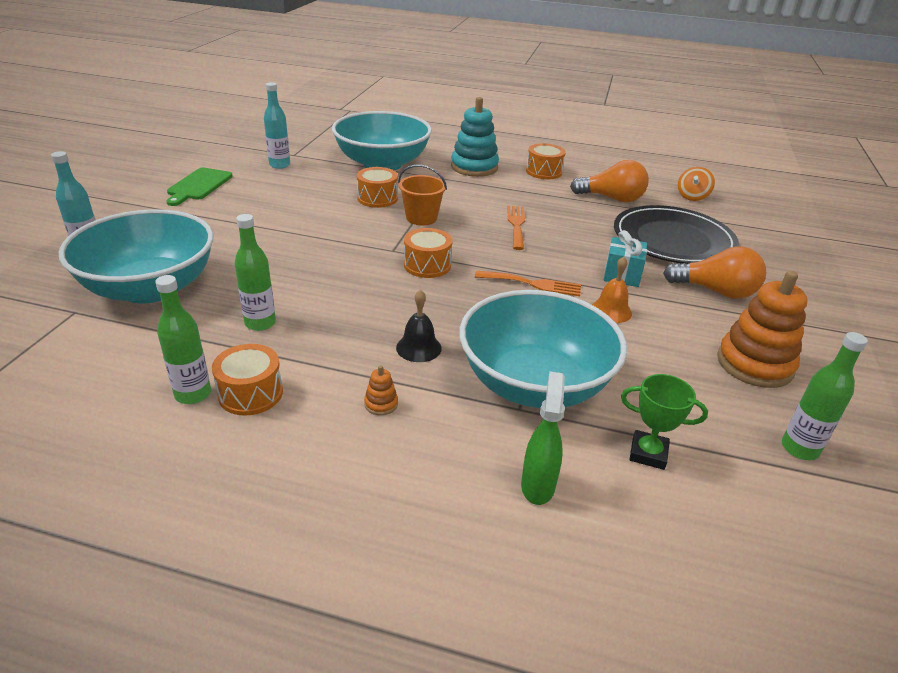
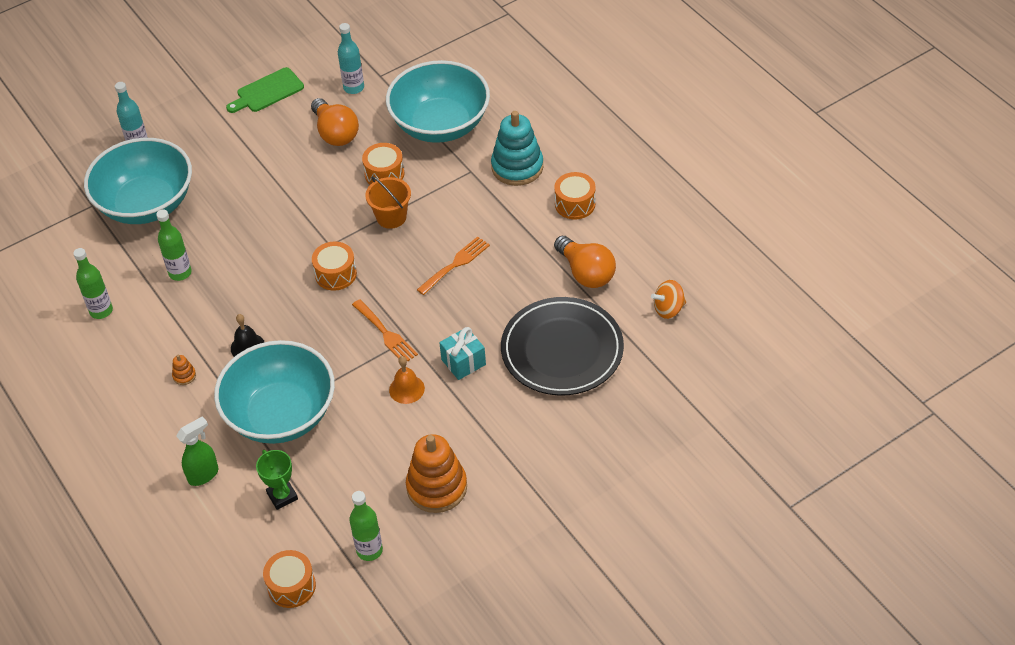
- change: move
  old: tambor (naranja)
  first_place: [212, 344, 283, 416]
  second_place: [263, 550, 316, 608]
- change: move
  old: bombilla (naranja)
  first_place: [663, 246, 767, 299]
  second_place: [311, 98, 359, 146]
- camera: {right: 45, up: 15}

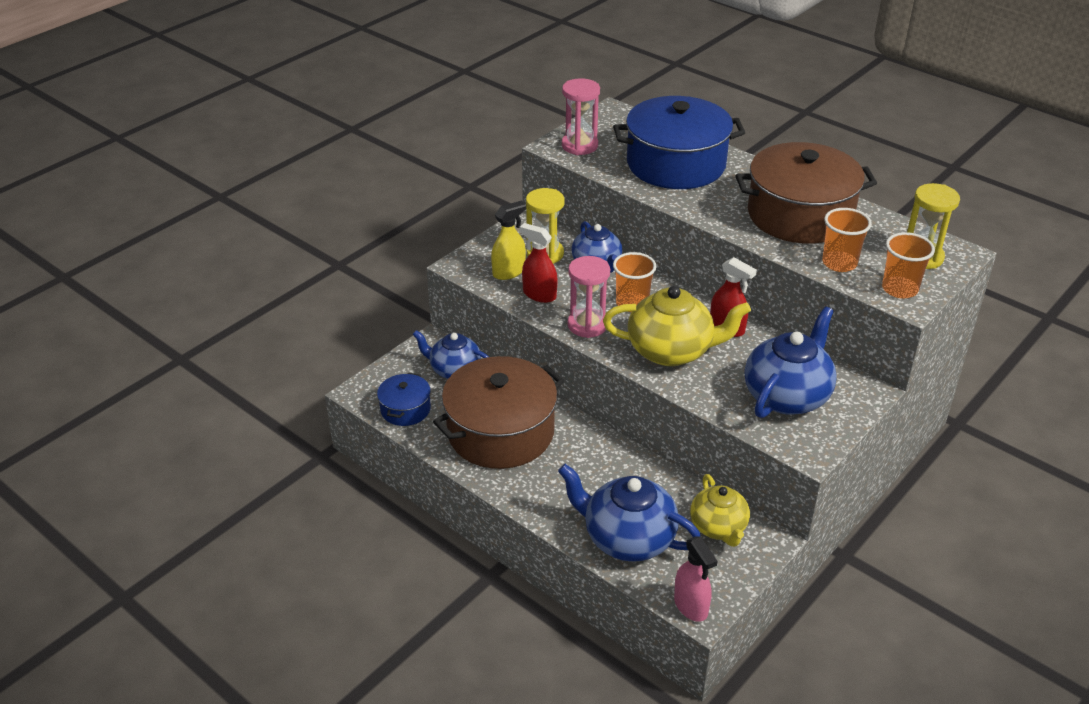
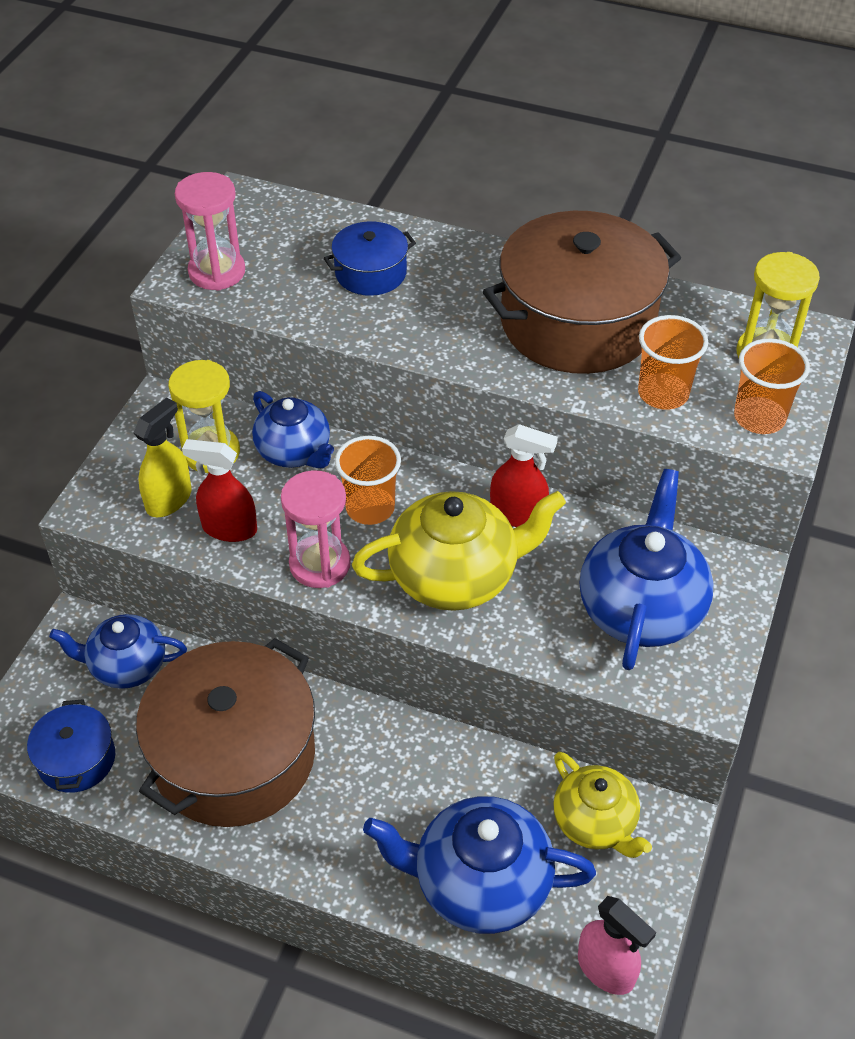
- change: resize
  old: olla (azul)
  first_place: [613, 96, 745, 189]
  second_place: [324, 221, 416, 296]
  factor: 0.48
- camera: {right: -20, up: 10}

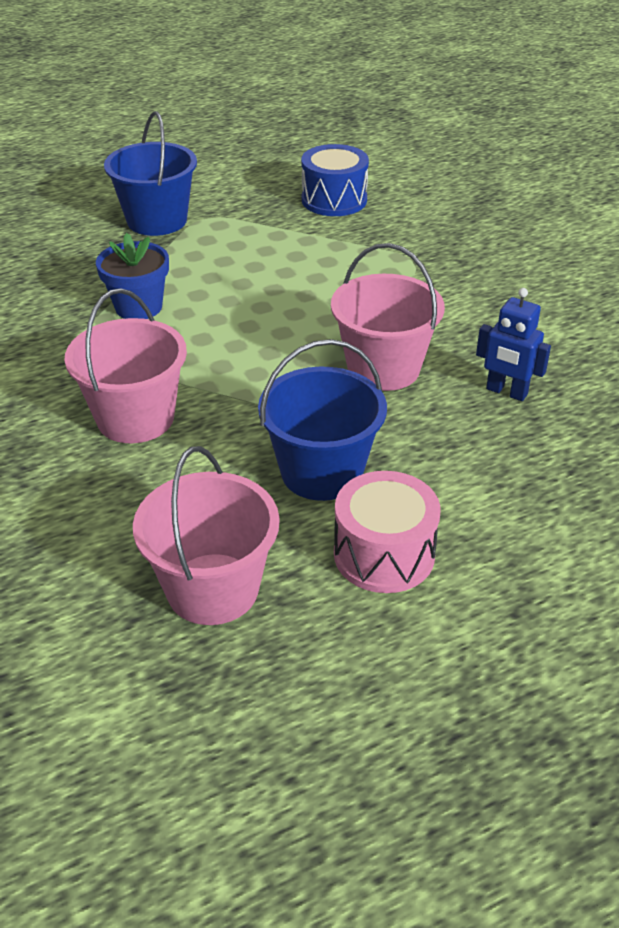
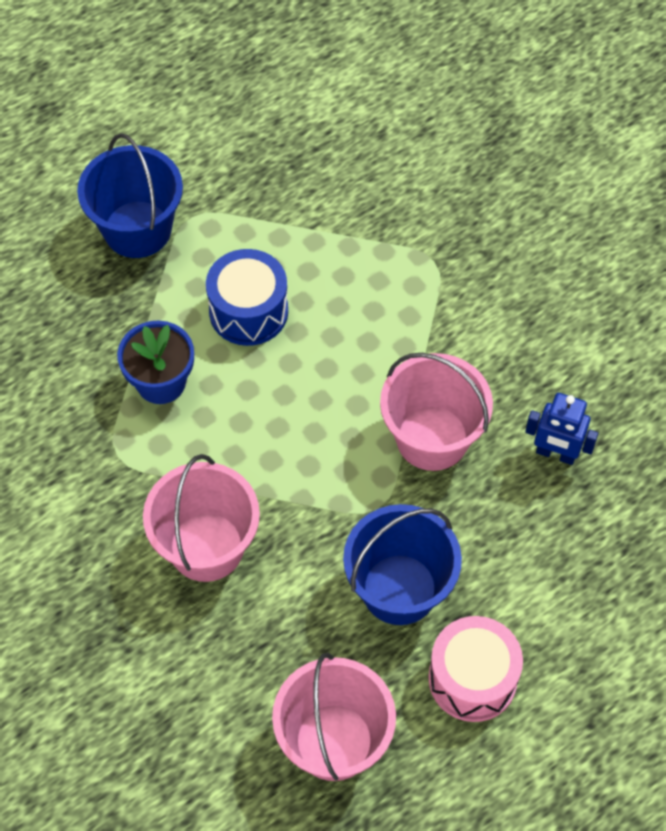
- change: move
  old: tambor (azul)
  first_place: [301, 144, 369, 216]
  second_place: [206, 249, 288, 346]
- camera: {right: -10, up: 20}

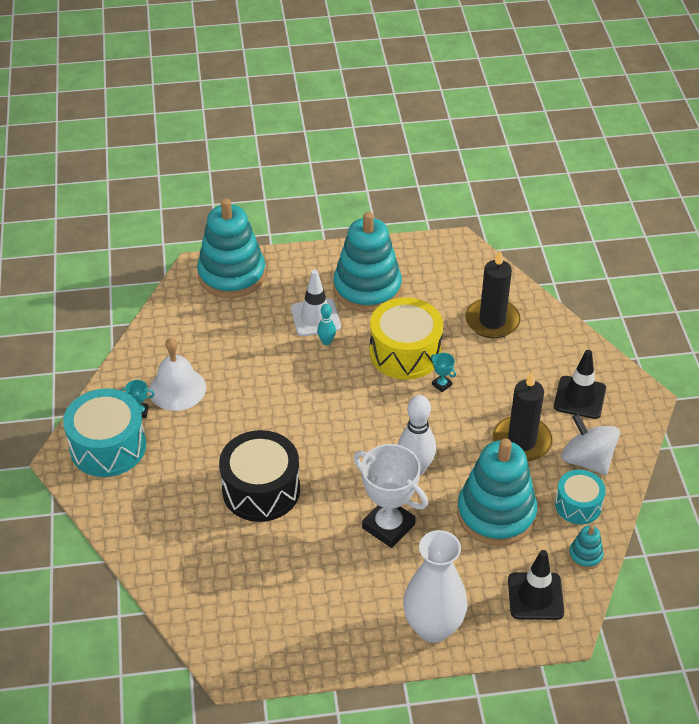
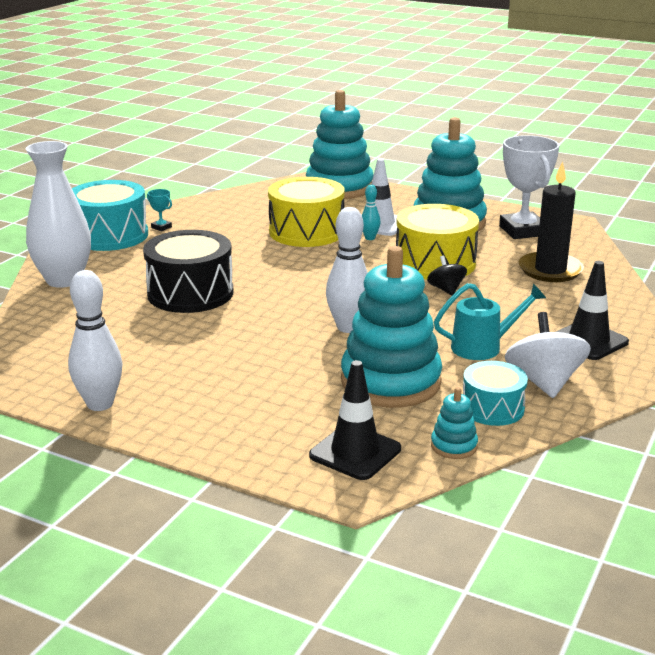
- change: delete
  old: campana (blanco)
  first_place: [149, 338, 206, 411]
- change: move
  old: trofeo (blanco)
  first_place: [354, 444, 428, 548]
  second_place: [499, 135, 559, 239]
- change: move
  old: florero (blanco)
  first_place: [403, 530, 467, 643]
  second_place: [26, 141, 91, 288]
- change: replace
  old: trofeo (turquesa)
  new: peonza (negro)
  first_place: [431, 353, 456, 392]
  second_place: [427, 256, 467, 296]
- change: replace
  old: vela (negro)
  new: regadera (turquesa)
  first_place: [493, 372, 552, 462]
  second_place: [434, 283, 546, 360]
- change: insert
  new: bolo (blanco)
  second_place: [68, 270, 123, 411]
- change: insert
  new: tambor (amarillo)
  second_place: [268, 177, 345, 247]
- camera: {right: 35, up: -20}

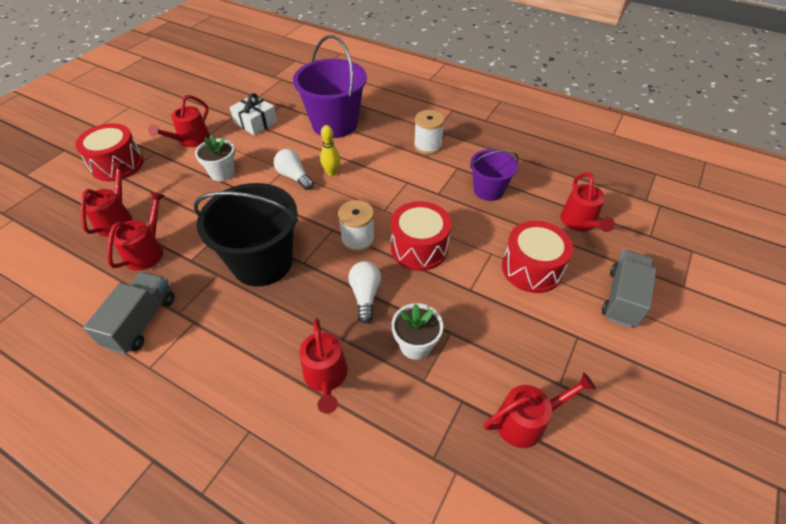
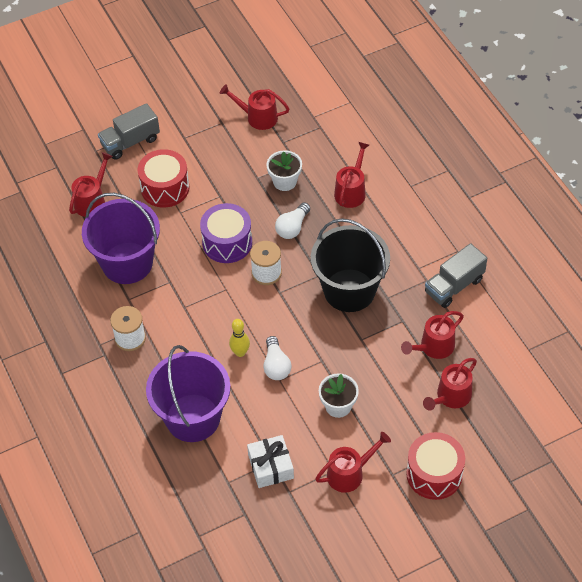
- change: recolor
  old: tambor (rojo)
  new: tambor (morado)
  first_place: [391, 201, 452, 271]
  second_place: [200, 203, 252, 263]
- change: resize
  old: balde (morado)
  first_place: [470, 149, 519, 201]
  second_place: [82, 193, 160, 284]
  factor: 1.73
- camera: {right: -145, up: 5}

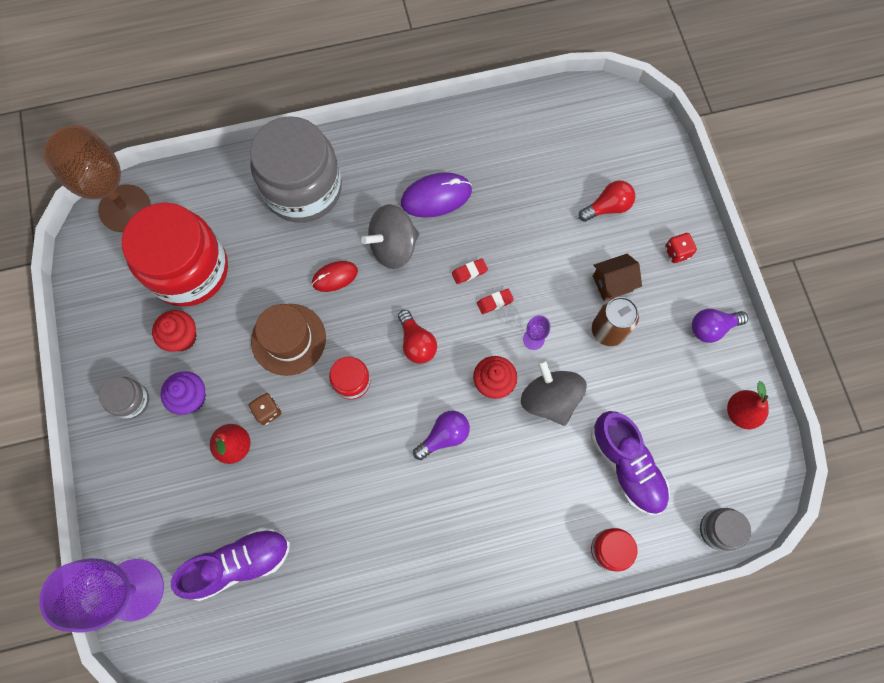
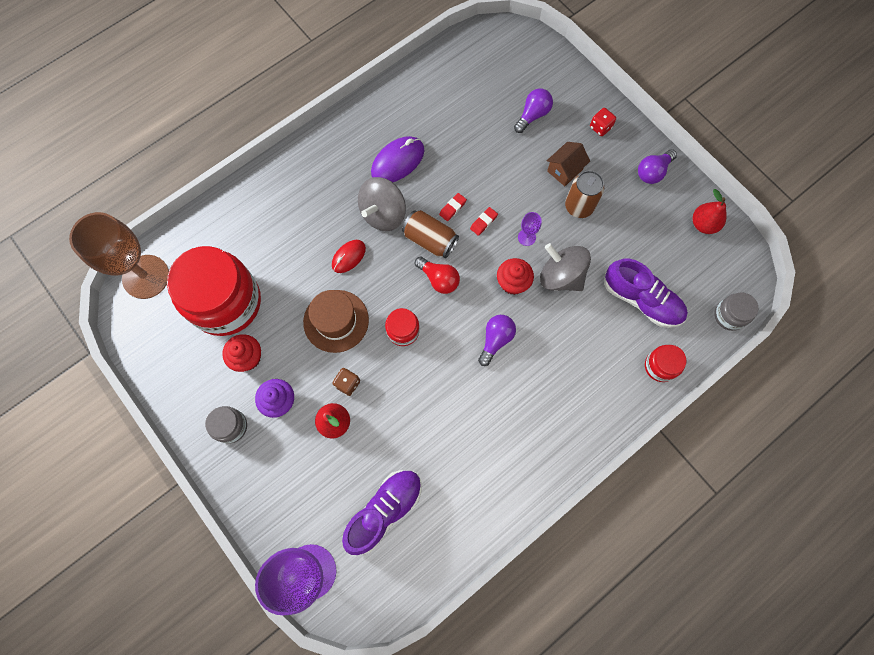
- change: delete
  old: tarro (gris)
  first_place: [250, 116, 342, 223]
- change: recolor
  old: bombilla (rojo)
  new: bombilla (morado)
  first_place: [579, 180, 635, 222]
  second_place: [514, 88, 553, 133]
- change: insert
  new: lata (marrón)
  second_place: [402, 210, 459, 258]
- camera: {right: -25, up: 0}

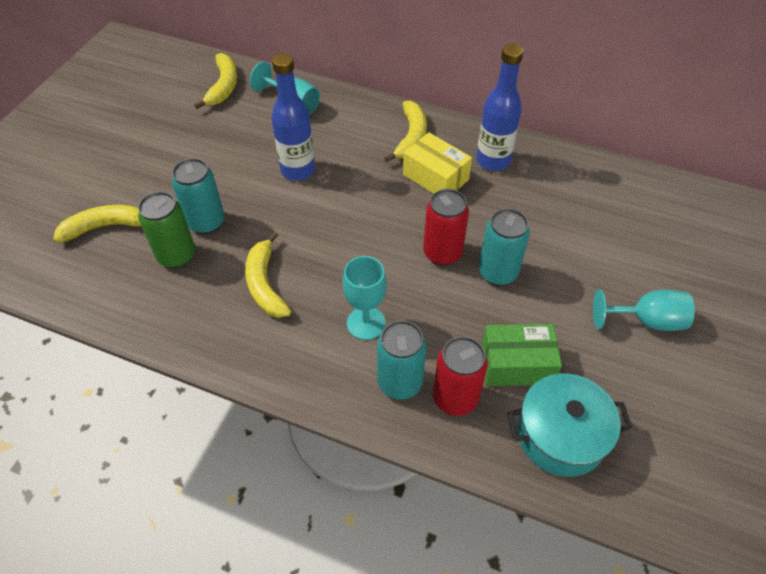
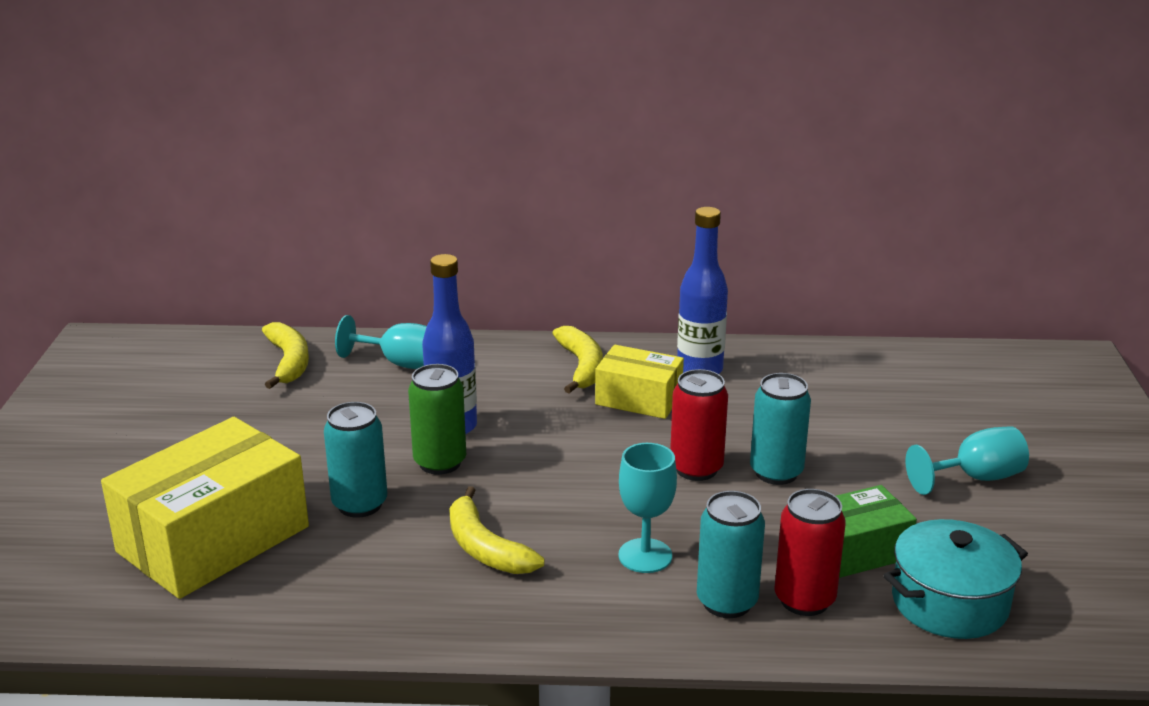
- change: replace
  old: plátano (amarillo)
  new: caja (amarillo)
  first_place: [53, 205, 141, 243]
  second_place: [101, 417, 309, 599]
- change: move
  old: lata (verde)
  first_place: [138, 192, 195, 269]
  second_place: [408, 364, 466, 475]
- camera: {right: -20, up: -25}

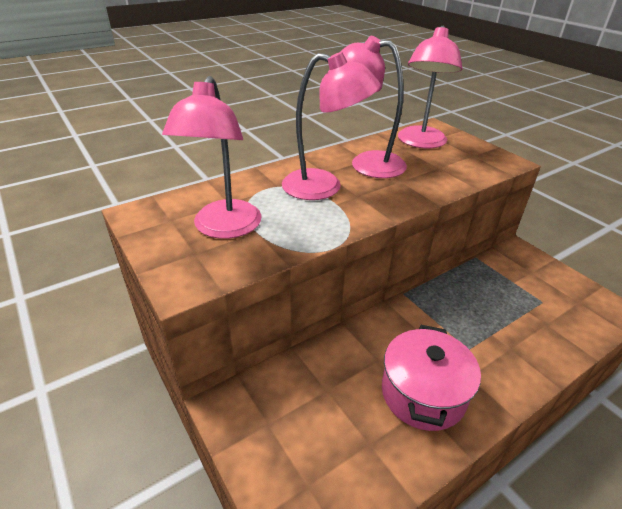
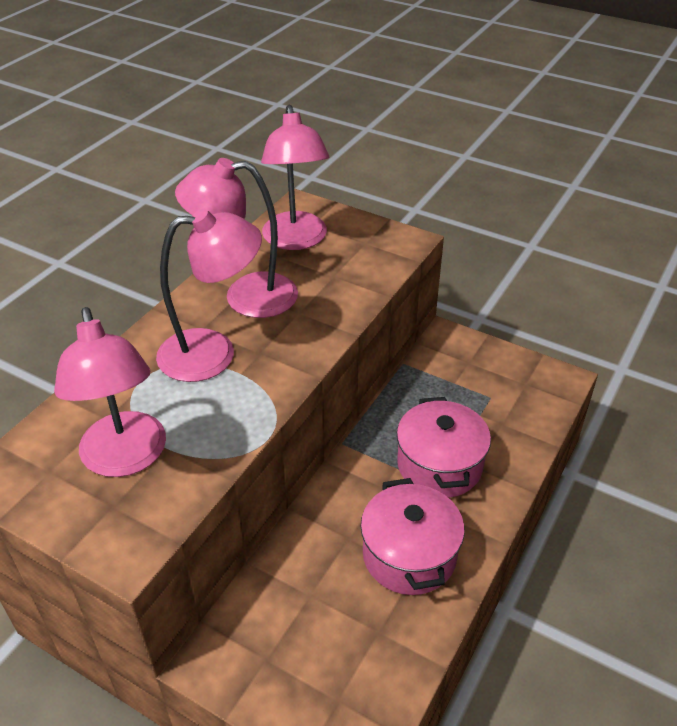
- change: insert
  new: olla (rosa)
  second_place: [397, 397, 491, 498]
- camera: {right: -25, up: 5}

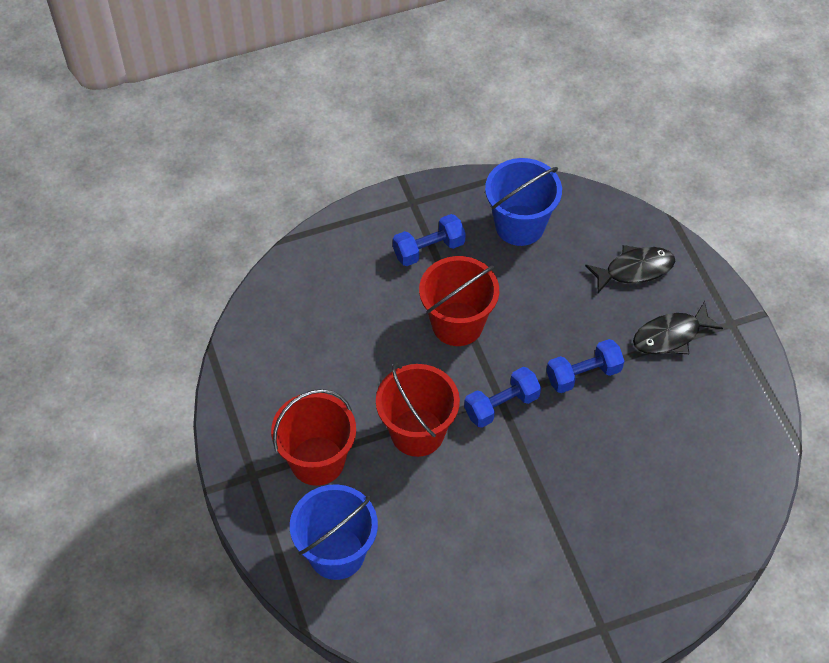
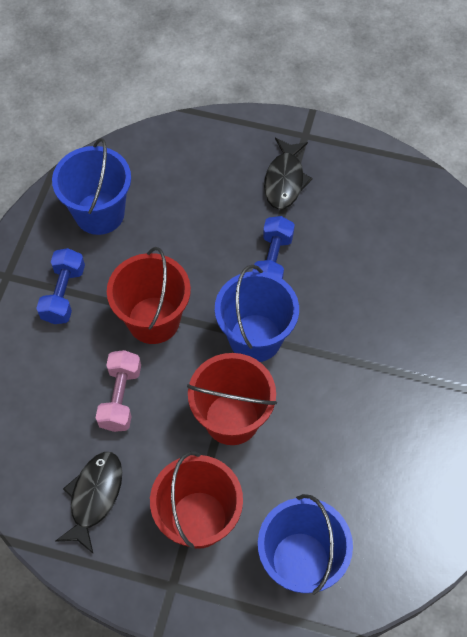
- change: replace
  old: mancuerna (azul)
  new: balde (azul)
  first_place: [464, 367, 541, 428]
  second_place: [215, 265, 299, 362]
- change: move
  old: pez (negro)
  first_place: [585, 245, 675, 293]
  second_place: [55, 452, 122, 553]
- change: insert
  new: mancuerna (rosa)
  second_place: [96, 350, 141, 432]
- camera: {right: -55, up: 5}

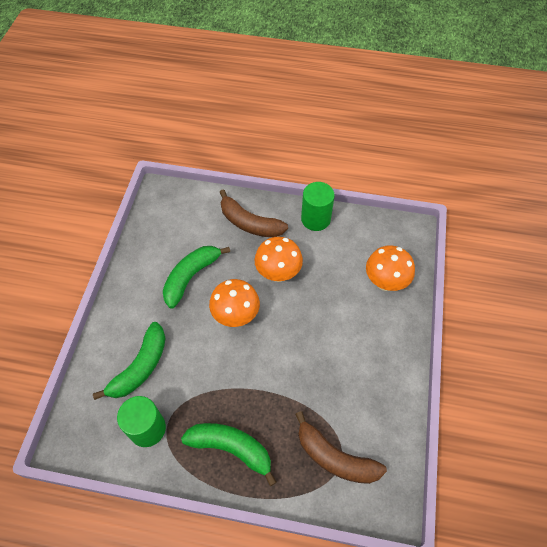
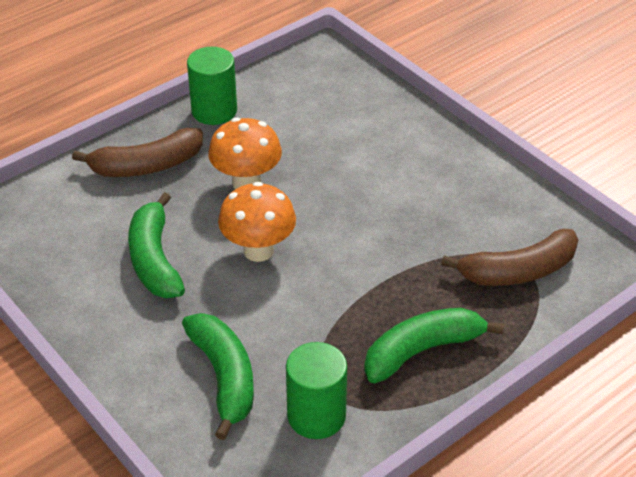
- change: delete
  old: seta (naranja)
  first_place: [366, 245, 415, 291]
- camera: {right: -50, up: -15}

